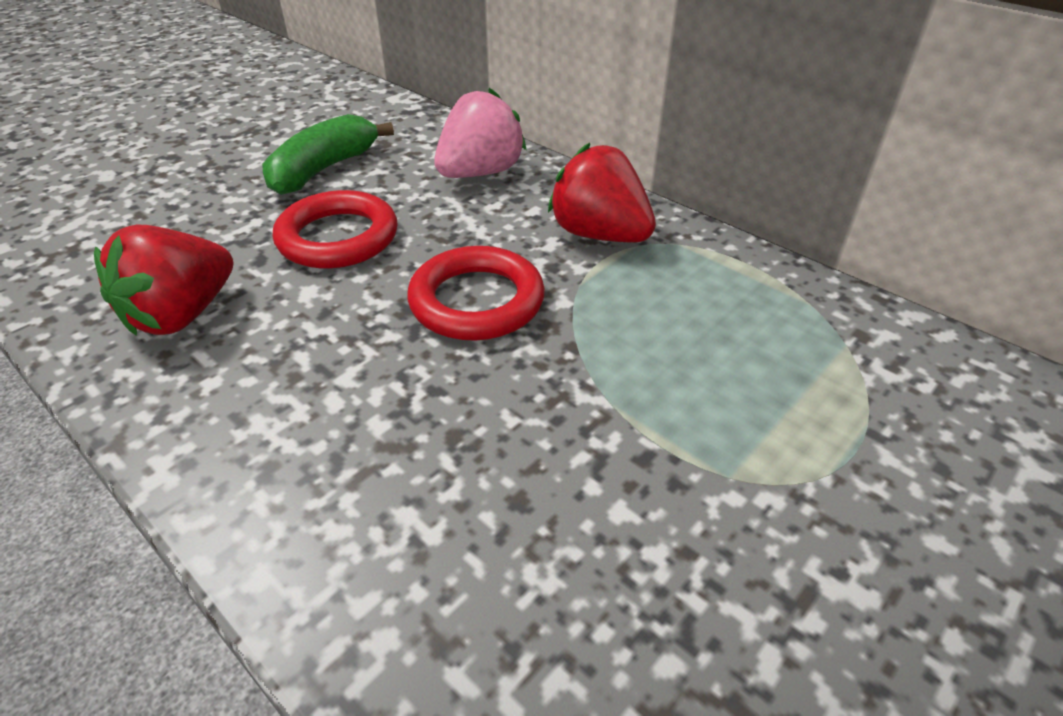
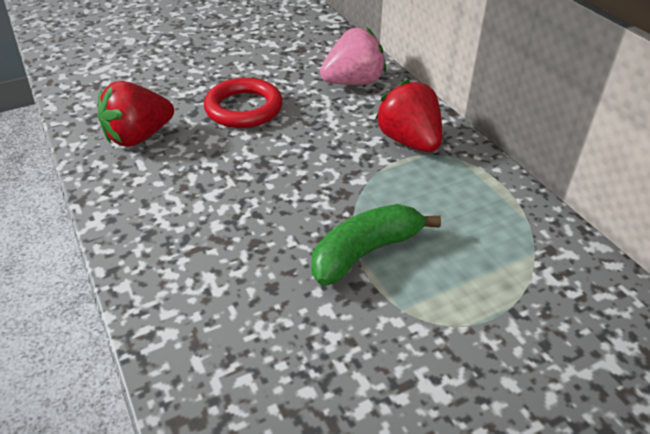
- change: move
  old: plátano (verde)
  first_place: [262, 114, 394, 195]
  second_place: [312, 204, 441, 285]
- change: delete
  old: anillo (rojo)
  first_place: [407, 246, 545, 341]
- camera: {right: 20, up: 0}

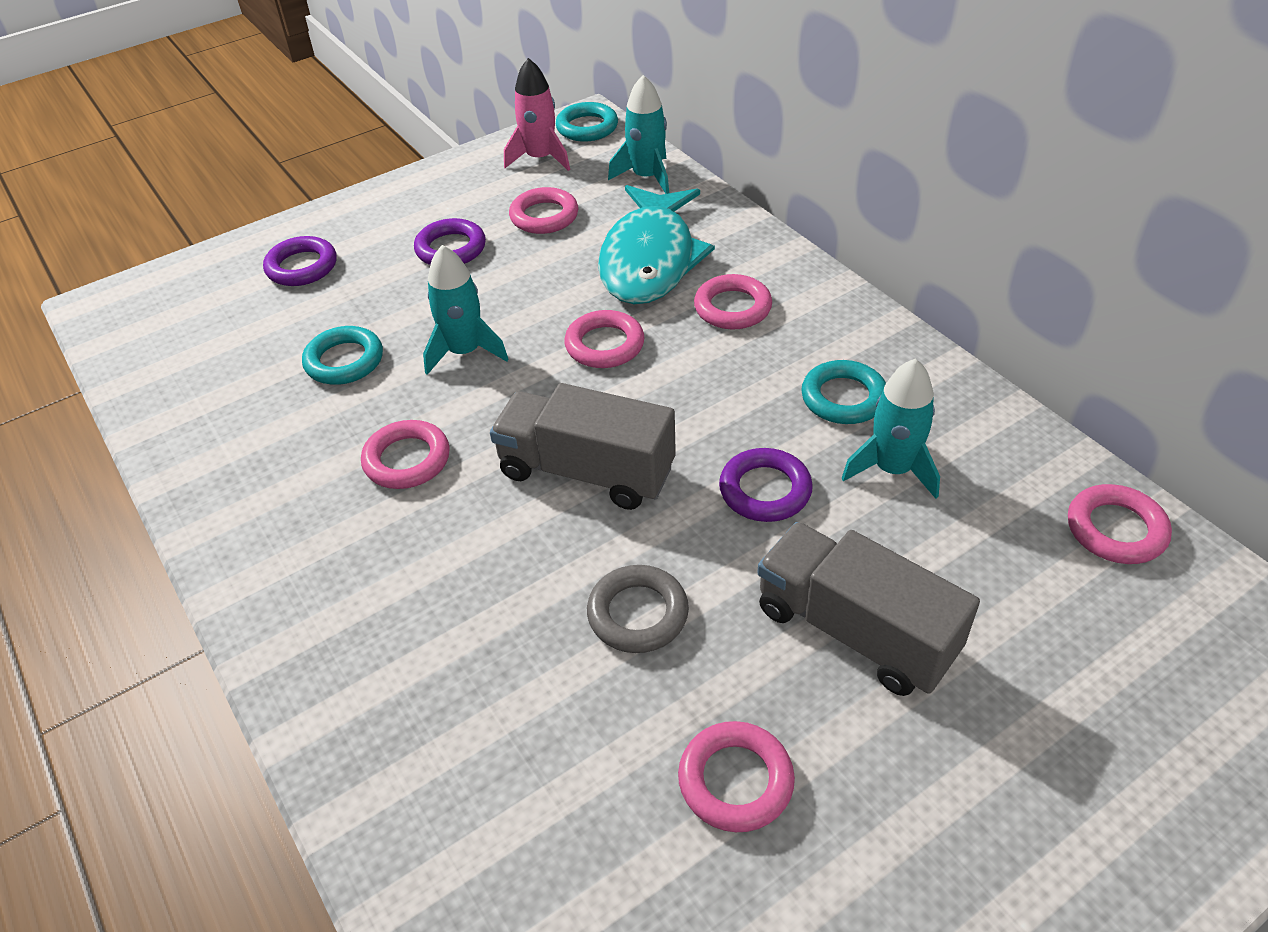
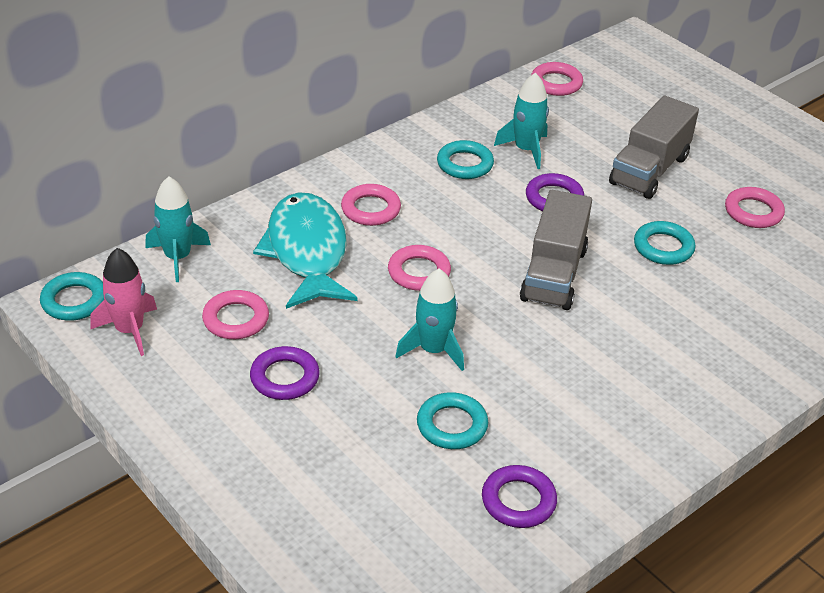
- change: move
  old: anillo (morado)
  first_place: [263, 236, 336, 286]
  second_place: [482, 465, 557, 528]
- change: delete
  old: anillo (rosa)
  first_place: [361, 420, 450, 489]
- change: recolor
  old: anillo (gris)
  new: anillo (turquesa)
  first_place: [587, 565, 689, 653]
  second_place: [634, 221, 696, 265]
- change: rotate
  old: pez (turquesa)
  first_place: [598, 185, 715, 304]
  second_place: [253, 192, 358, 309]
  degrees: -105
- camera: {right: -100, up: -5}

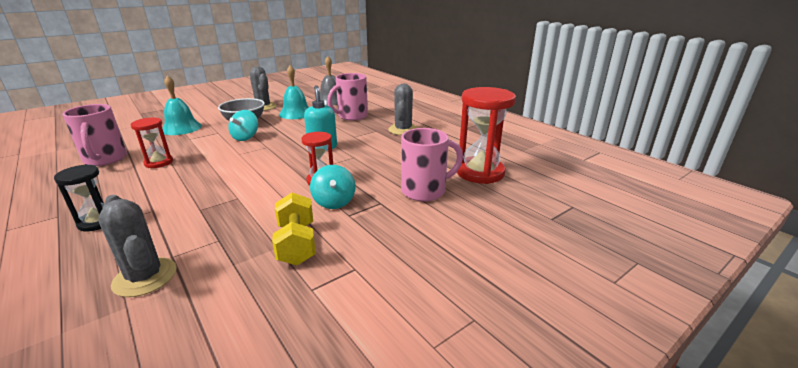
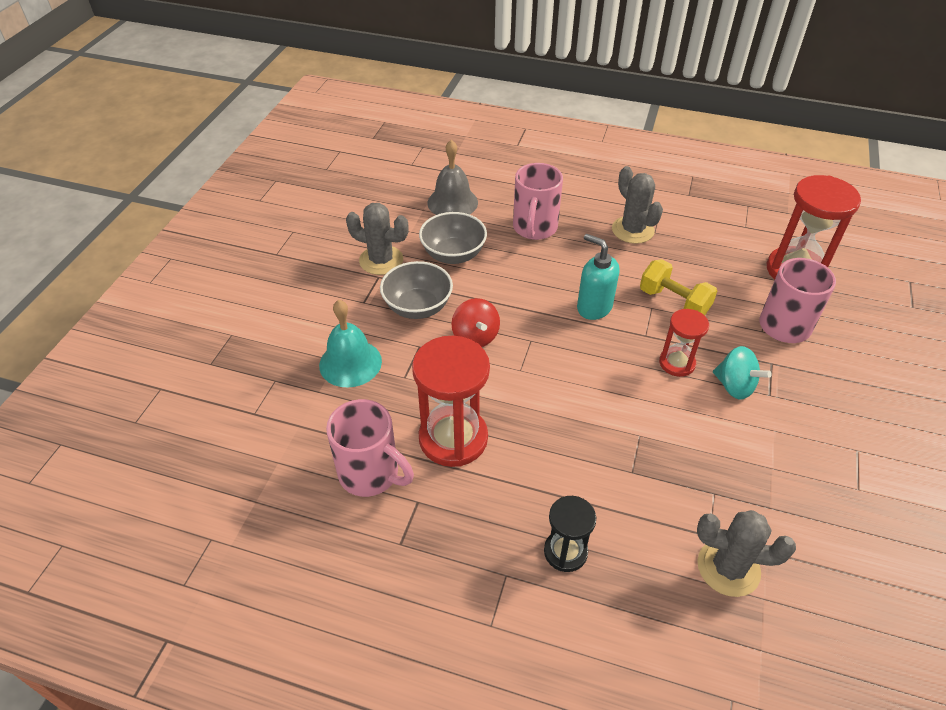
- change: resize
  old: reloj de arena (rojo)
  first_place: [131, 118, 173, 168]
  second_place: [412, 336, 490, 467]
  factor: 1.77
- change: recolor
  old: peonza (turquesa)
  new: peonza (rojo)
  first_place: [228, 110, 258, 141]
  second_place: [452, 298, 500, 347]
- change: move
  old: mancuerna (amarillo)
  first_place: [272, 193, 316, 266]
  second_place: [640, 259, 717, 315]
- change: replace
  old: campana (turquesa)
  new: cuenco (gris)
  first_place: [279, 65, 309, 119]
  second_place: [419, 212, 487, 264]
- camera: {right: -35, up: 20}

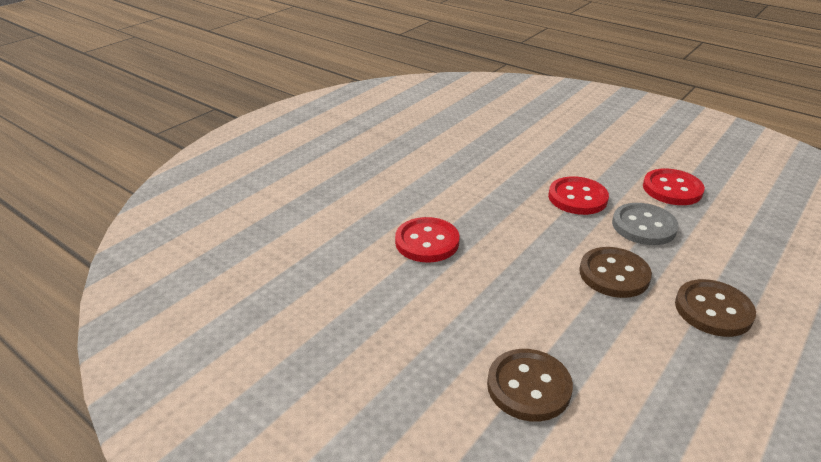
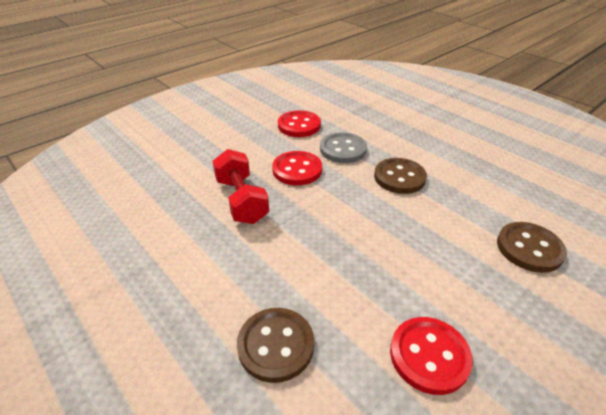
- change: move
  old: botón (rojo)
  first_place: [395, 217, 459, 263]
  second_place: [390, 317, 473, 395]
- change: move
  old: botón (marrón)
  first_place: [675, 279, 756, 337]
  second_place: [237, 308, 314, 383]
- change: insert
  new: mancuerna (rojo)
  second_place: [212, 149, 269, 224]
- camera: {right: -80, up: 5}

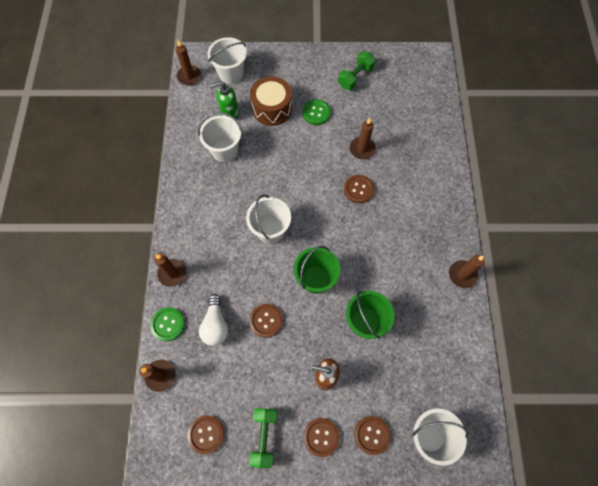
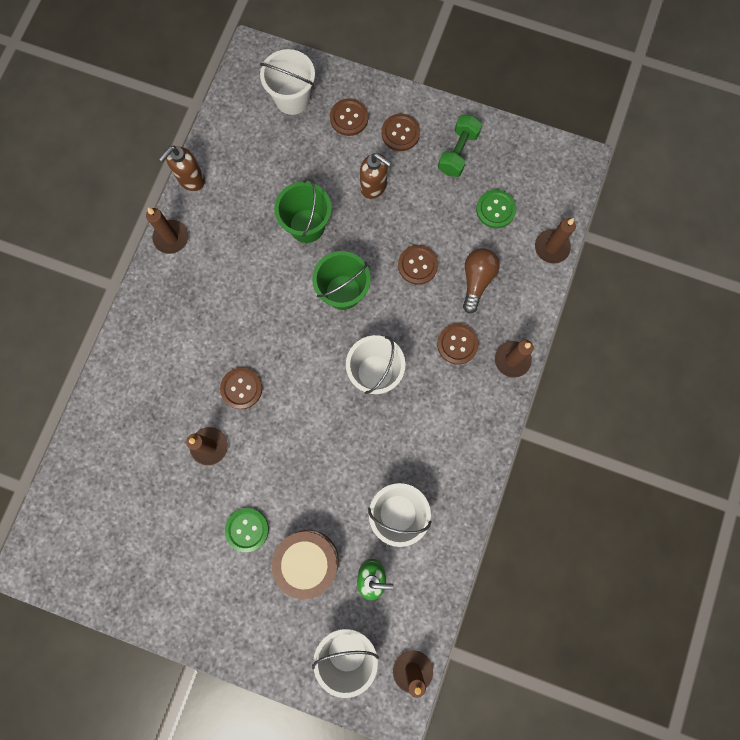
- change: move
  old: botón (verde)
  first_place: [150, 307, 185, 341]
  second_place: [476, 190, 517, 228]
- change: move
  old: botón (marrón)
  first_place: [187, 415, 224, 454]
  second_place: [437, 324, 479, 364]
- change: recolor
  old: bombilla (blanco)
  new: bombilla (marrón)
  first_place: [199, 294, 228, 346]
  second_place: [463, 248, 500, 314]
- change: delete
  old: mancuerna (verde)
  first_place: [338, 52, 375, 90]
- change: insert
  new: dispensador de jabón (marrón)
  second_place: [159, 146, 205, 191]
- camera: {right: -160, up: 10}

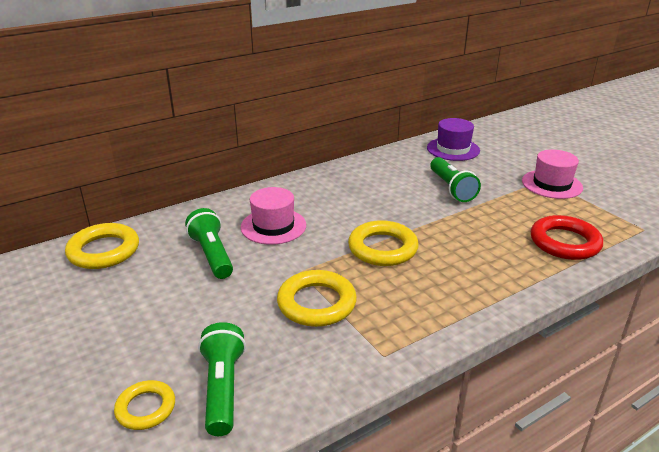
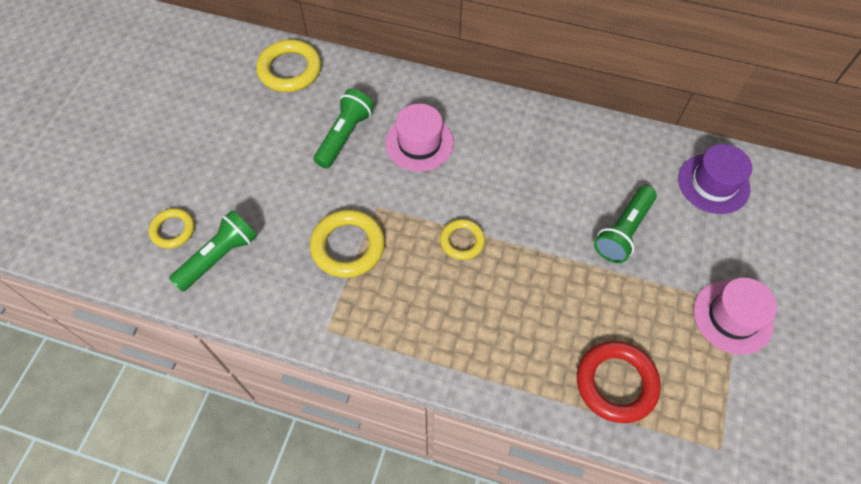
- change: resize
  old: anillo (amarillo)
  first_place: [348, 220, 418, 266]
  second_place: [440, 219, 485, 260]
  factor: 0.61
- camera: {right: 50, up: 30}

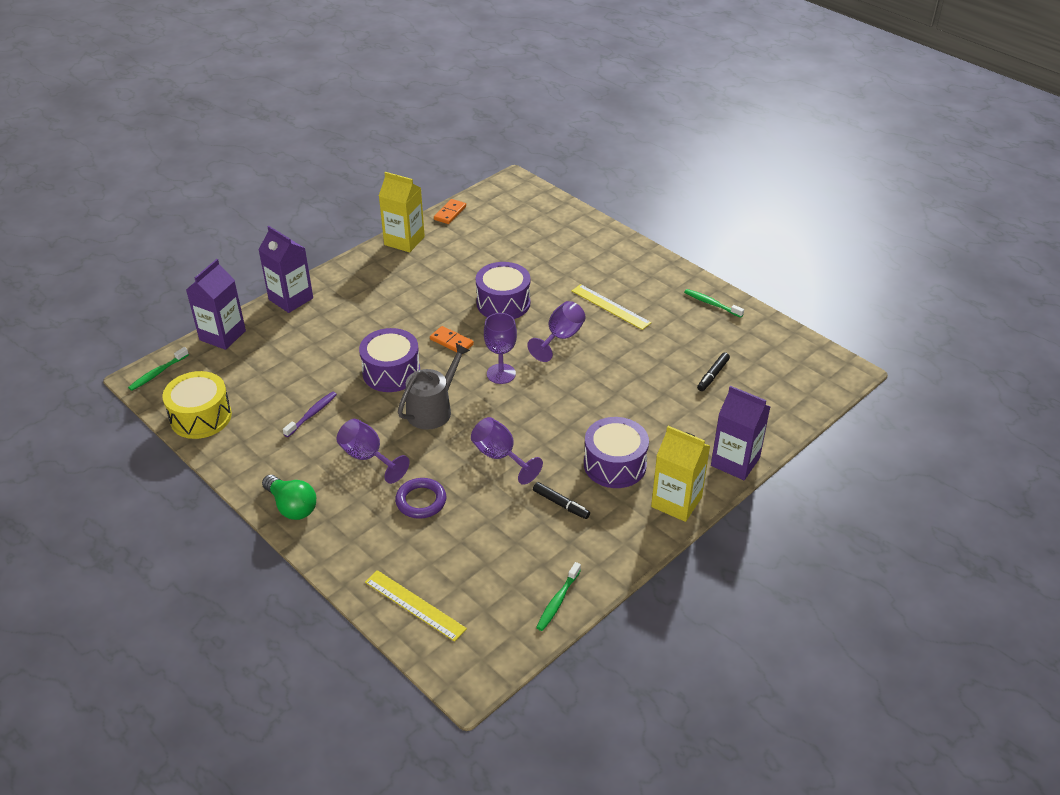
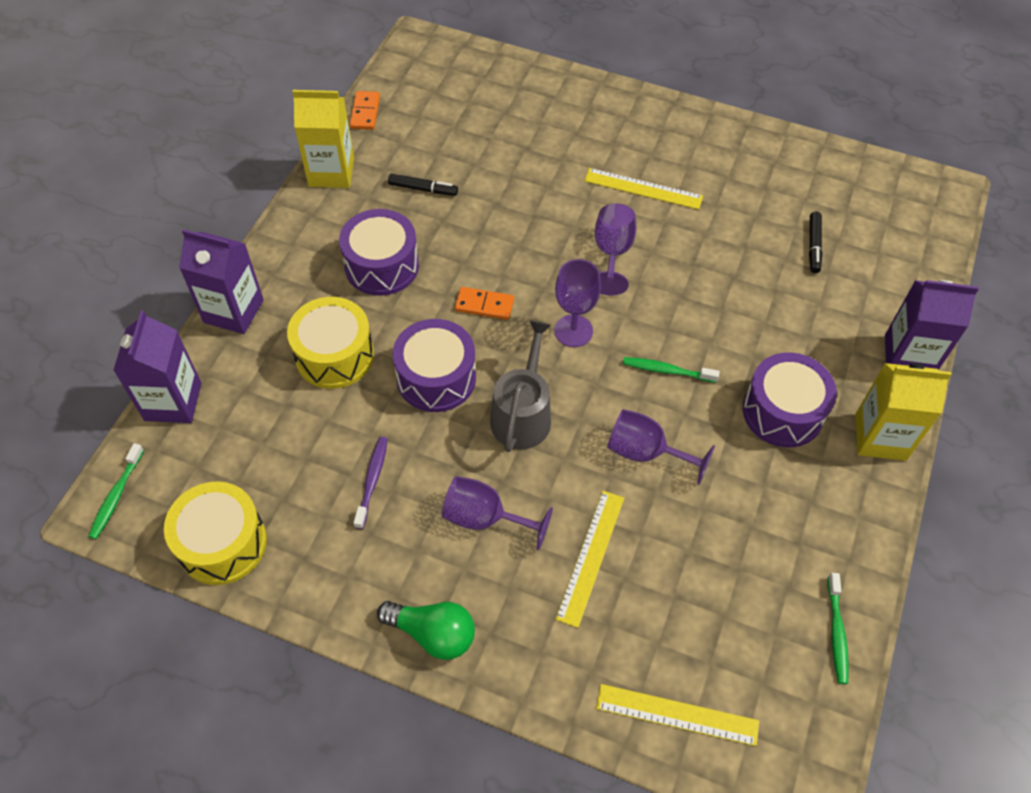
- change: replace
  old: anillo (morado)
  new: regla (amarillo)
  first_place: [395, 478, 446, 519]
  second_place: [555, 491, 624, 628]
- change: move
  old: tambor (morado)
  first_place: [476, 262, 530, 319]
  second_place: [339, 209, 419, 296]
- change: move
  old: rotulador (negro)
  first_place: [533, 482, 590, 519]
  second_place: [388, 173, 458, 196]
- change: move
  old: cepillo de dientes (verde)
  first_place: [684, 289, 744, 318]
  second_place: [623, 357, 720, 383]
- change: insert
  new: tambor (amarillo)
  second_place: [287, 297, 374, 389]
- camera: {right: -25, up: 15}

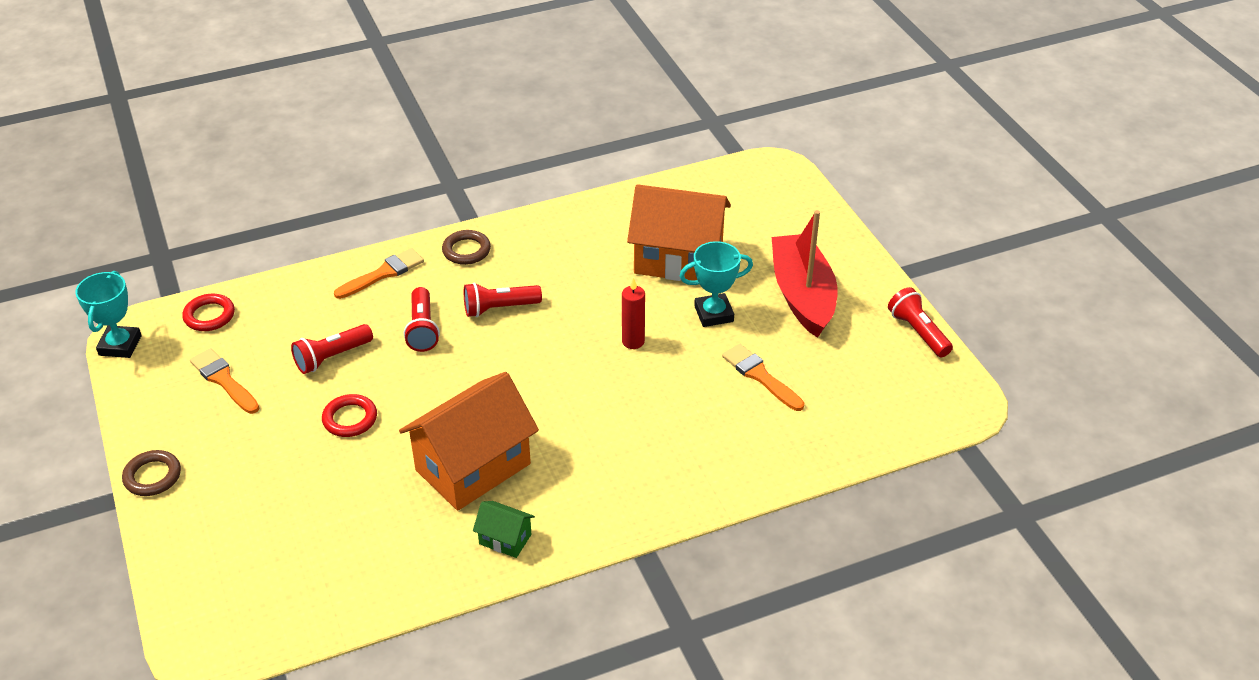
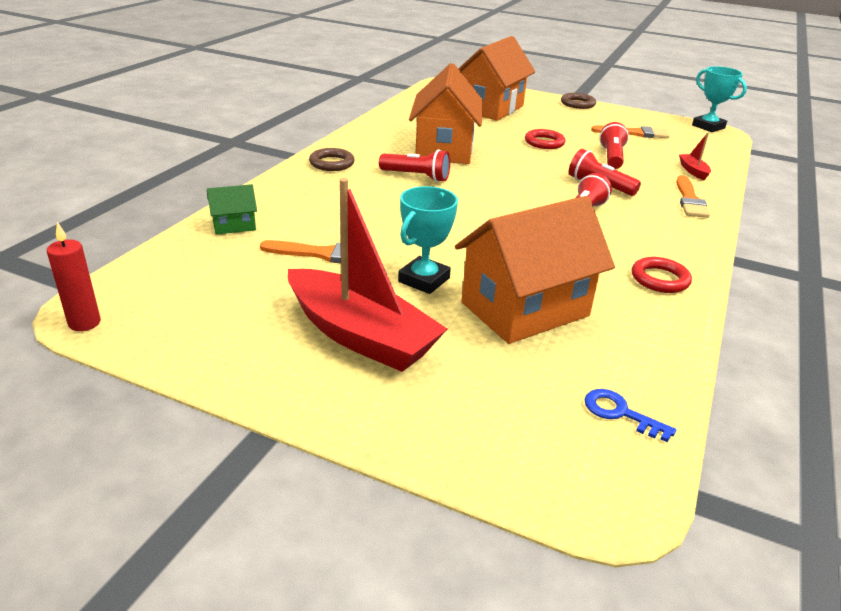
- change: move
  old: anillo (rojo)
  first_place: [182, 294, 235, 331]
  second_place: [632, 257, 692, 293]
- change: move
  old: anillo (marrón)
  first_place: [442, 230, 491, 265]
  second_place: [309, 148, 355, 171]
- change: move
  old: casa (verde)
  first_place: [473, 501, 535, 558]
  second_place: [207, 184, 257, 235]
- change: move
  old: vela (rojo)
  first_place: [622, 277, 645, 349]
  second_place: [47, 222, 101, 331]
- change: move
  old: lámpara de mano (rojo)
  first_place: [888, 287, 953, 357]
  second_place: [379, 149, 450, 182]
- change: insert
  new: casa (naranja)
  second_place: [458, 36, 535, 121]
- change: insert
  new: llave (azul)
  second_place: [584, 389, 676, 442]
- change: insert
  new: barco (rojo)
  second_place: [679, 133, 711, 180]
- camera: {right: 135, up: -10}

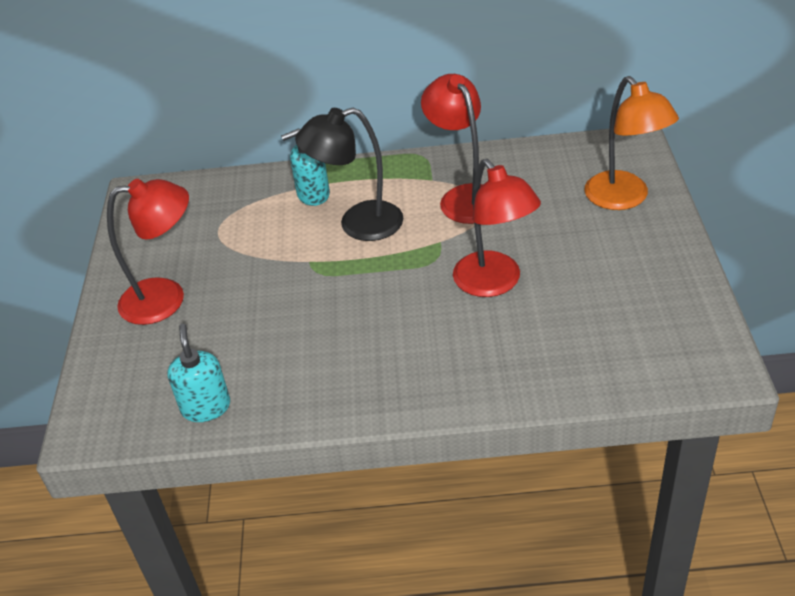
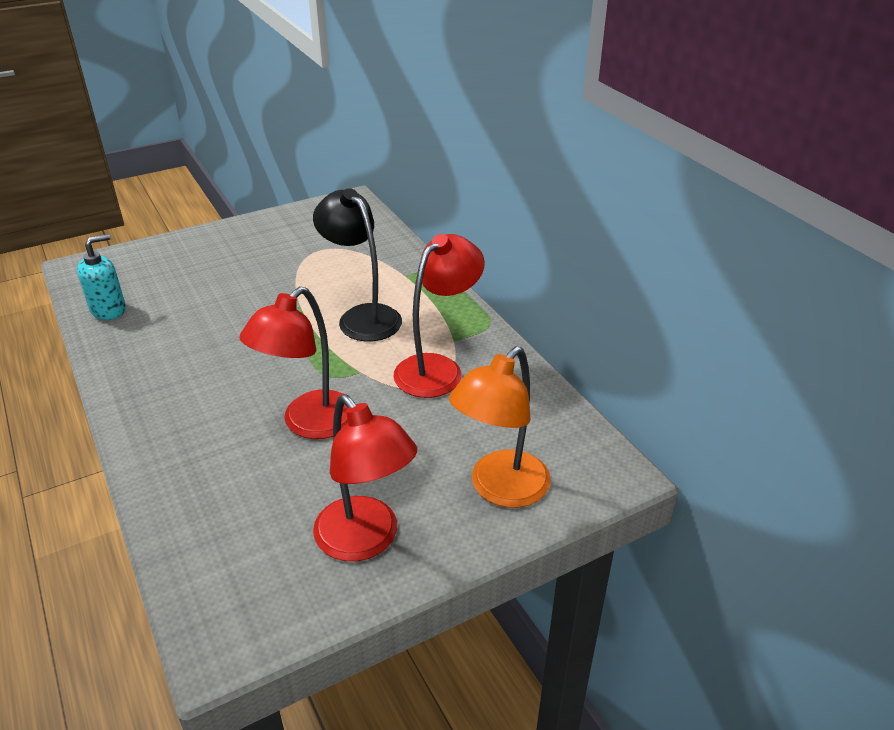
- change: move
  old: lámpara (rojo)
  first_place: [107, 179, 189, 325]
  second_place: [313, 394, 417, 561]
- change: delete
  old: dispensador de jabón (turquesa)
  first_place: [281, 128, 330, 206]
- camera: {right: 60, up: -5}

